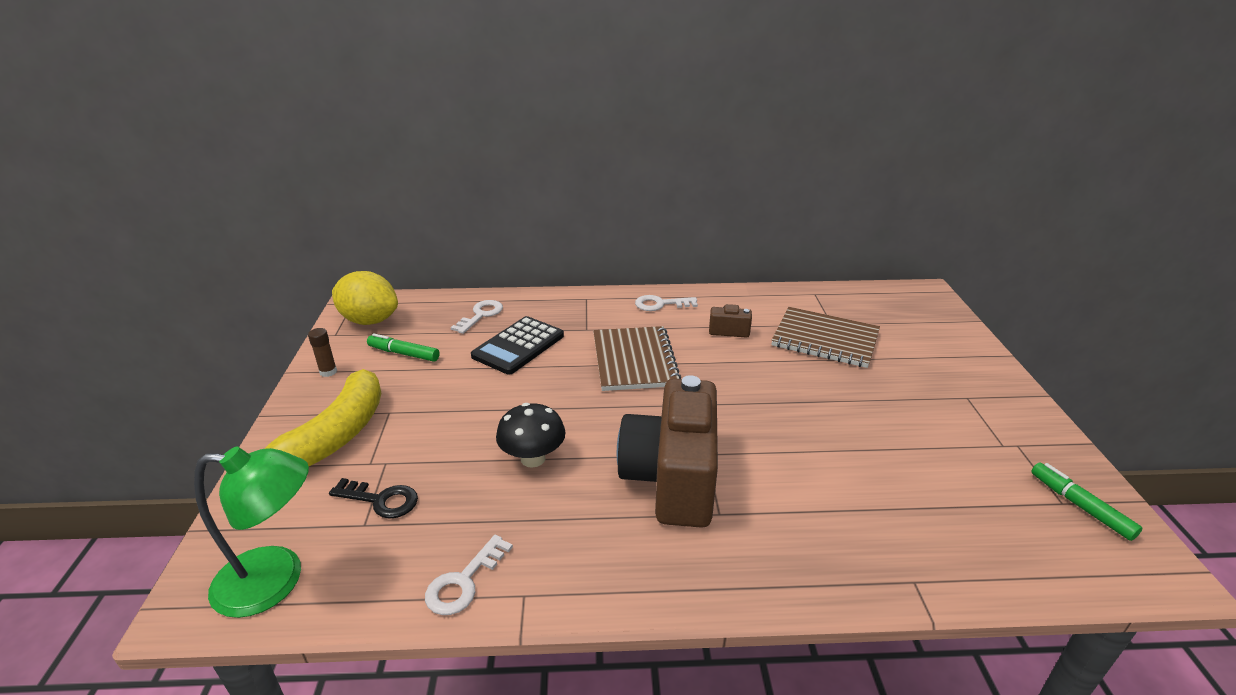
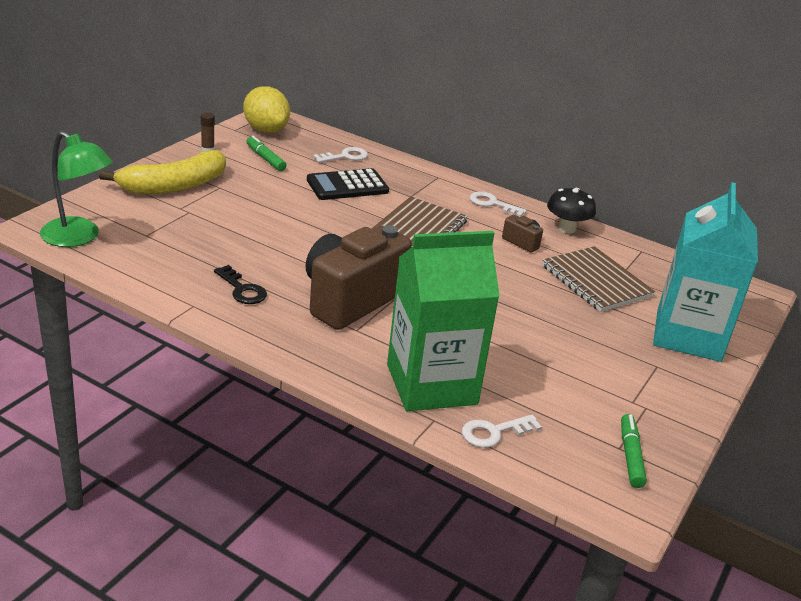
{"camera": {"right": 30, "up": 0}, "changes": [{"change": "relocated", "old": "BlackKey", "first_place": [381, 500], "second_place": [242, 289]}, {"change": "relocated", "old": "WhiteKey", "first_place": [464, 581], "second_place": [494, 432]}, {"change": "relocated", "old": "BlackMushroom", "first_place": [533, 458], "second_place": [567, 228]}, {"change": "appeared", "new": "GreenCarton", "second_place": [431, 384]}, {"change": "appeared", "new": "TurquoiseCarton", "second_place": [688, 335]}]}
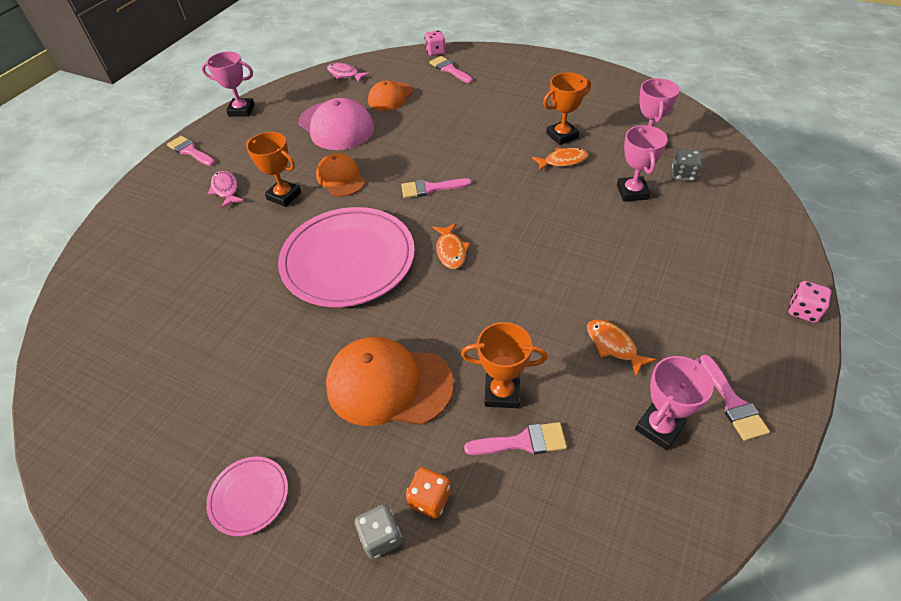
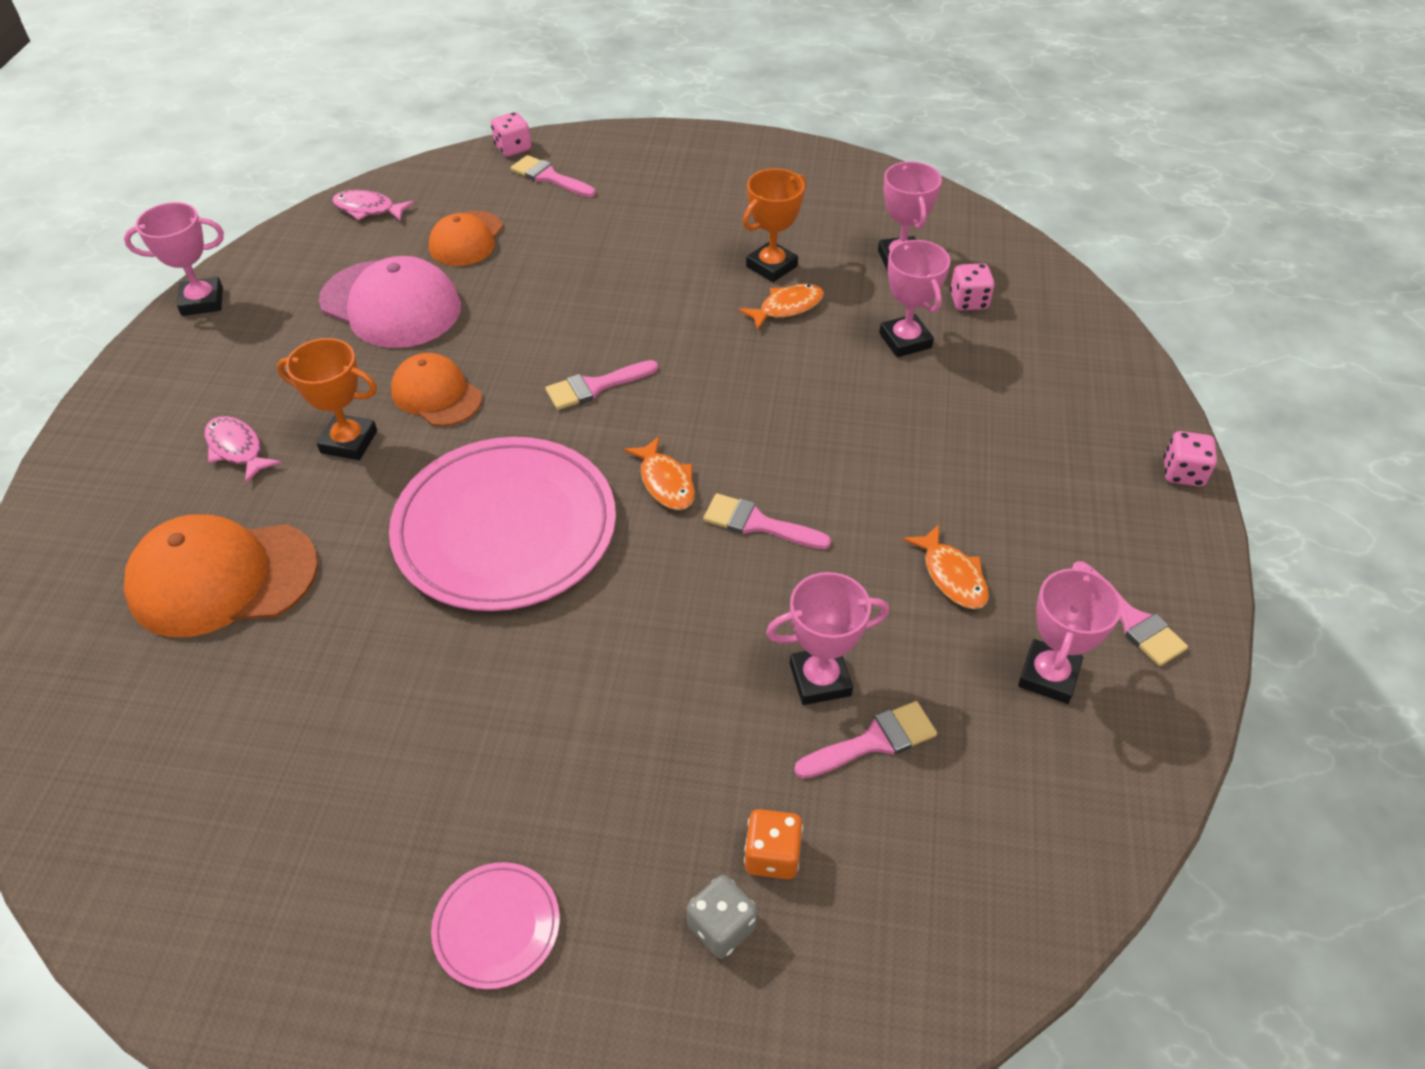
{"camera": {"right": -20, "up": 0}, "changes": [{"change": "relocated", "old": "PinkBrush", "first_place": [190, 151], "second_place": [757, 524]}, {"change": "relocated", "old": "OrangeCap", "first_place": [388, 384], "second_place": [222, 578]}, {"change": "colour", "old": "OrangeTrophy", "new": "PinkTrophy", "first_place": [502, 393], "second_place": [820, 679]}, {"change": "spun", "old": "OrangeFish", "first_place": [613, 346], "second_place": [952, 576], "degrees": -150}, {"change": "colour", "old": "GreyDice", "new": "PinkDice", "first_place": [683, 175], "second_place": [968, 301]}]}
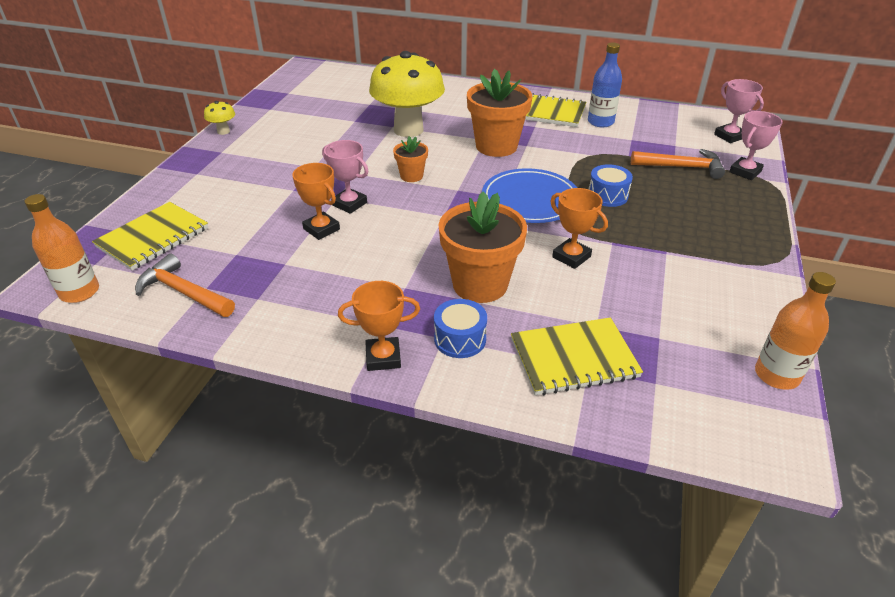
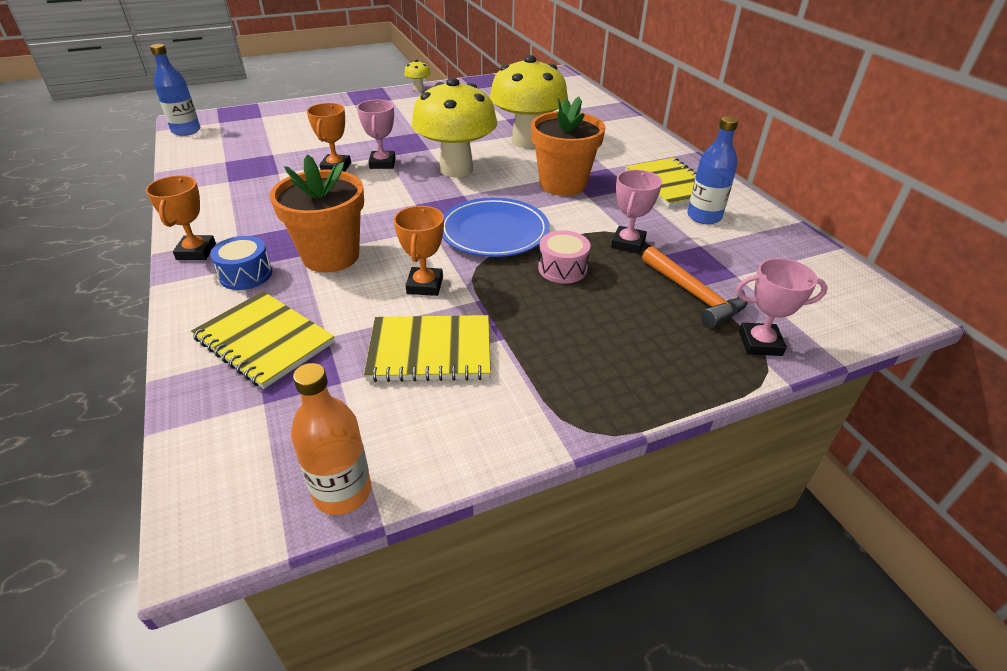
{"camera": {"right": 50, "up": 0}, "changes": [{"change": "colour", "old": "OrangeBottle", "new": "BlueBottle", "first_place": [79, 292], "second_place": [186, 131]}, {"change": "relocated", "old": "YellowNotebook", "first_place": [153, 238], "second_place": [430, 351]}, {"change": "missing", "old": "OrangeHammer", "first_place": [183, 292]}, {"change": "spun", "old": "OrangeTrophy", "first_place": [383, 357], "second_place": [196, 252], "degrees": 45}, {"change": "exchanged", "old": "OrangeFlowerPot", "new": "YellowMushroom", "first_place": [411, 176], "second_place": [456, 169]}, {"change": "colour", "old": "BlueDrum", "new": "PinkDrum", "first_place": [607, 195], "second_place": [562, 268]}, {"change": "relocated", "old": "PinkTrophy", "first_place": [729, 136], "second_place": [628, 243]}]}
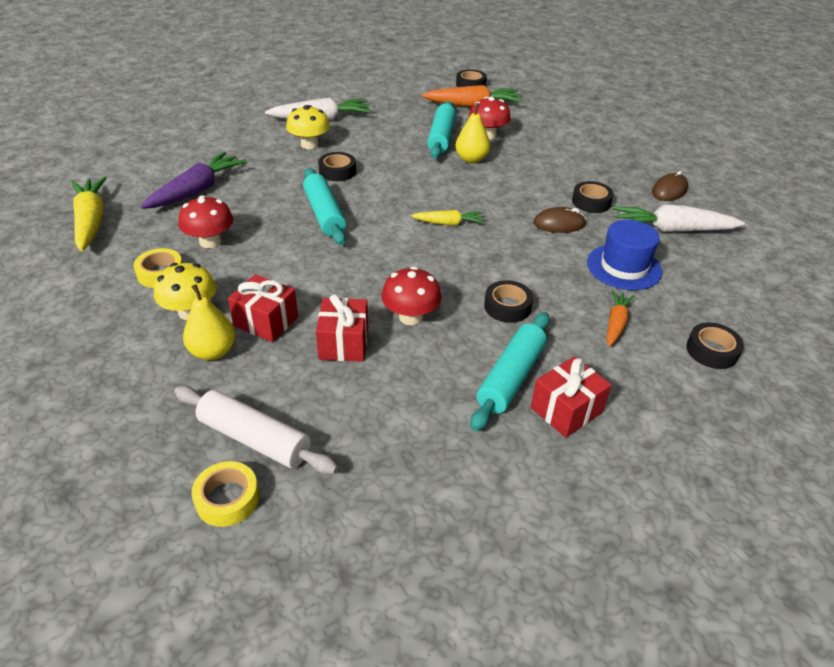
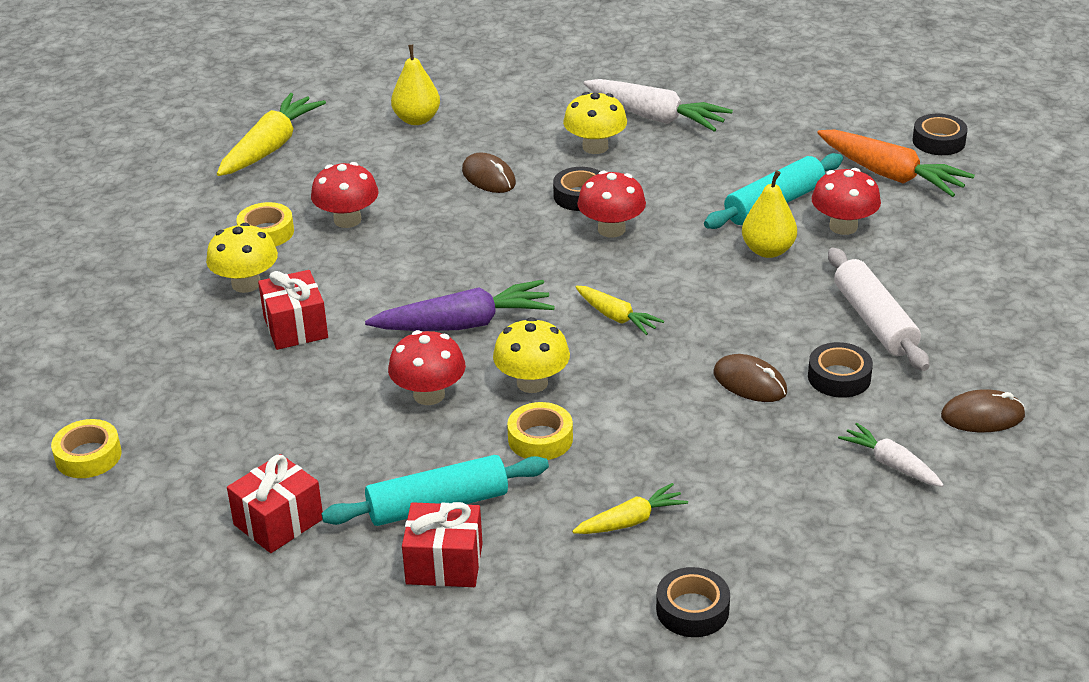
{"camera": {"right": 45, "up": -5}, "changes": [{"change": "relocated", "old": "PurpleCarrot", "first_place": [197, 190], "second_place": [464, 324]}, {"change": "relocated", "old": "WhiteRollingPin", "first_place": [254, 439], "second_place": [874, 321]}, {"change": "relocated", "old": "YellowPear", "first_place": [213, 351], "second_place": [417, 119]}, {"change": "missing", "old": "TurquoiseRollingPin", "first_place": [324, 214]}, {"change": "relocated", "old": "RedGift", "first_place": [344, 343], "second_place": [278, 522]}, {"change": "colour", "old": "BlackTape", "new": "YellowTape", "first_place": [507, 307], "second_place": [540, 439]}, {"change": "missing", "old": "BlueHat", "first_place": [624, 267]}, {"change": "colour", "old": "OrangeCarrot", "new": "YellowCarrot", "first_place": [616, 323], "second_place": [631, 521]}, {"change": "size", "old": "WhiteCarrot", "first_place": [671, 230], "second_place": [891, 464], "factor": 0.57}, {"change": "appeared", "new": "BrownMouse", "second_place": [488, 177]}, {"change": "appeared", "new": "YellowMushroom", "second_place": [532, 383]}, {"change": "appeared", "new": "RedMushroom", "second_place": [611, 229]}]}
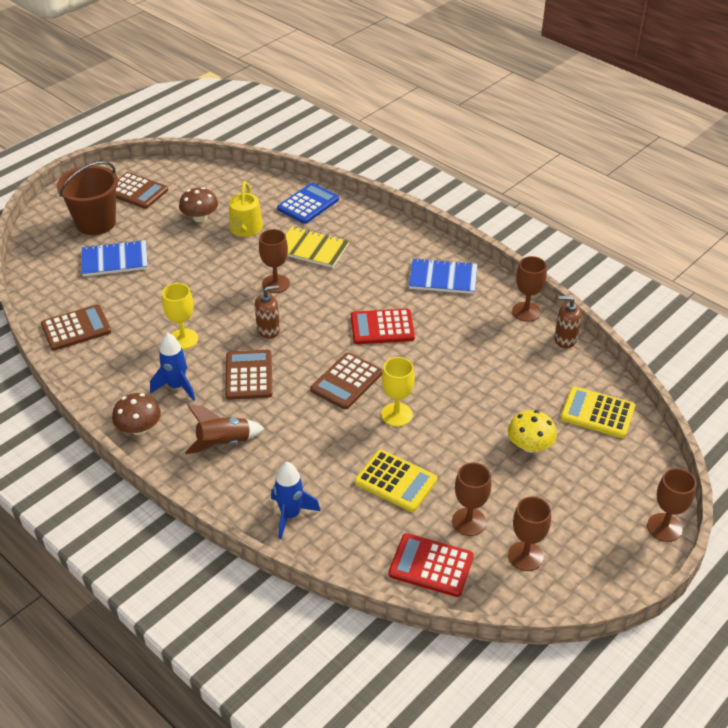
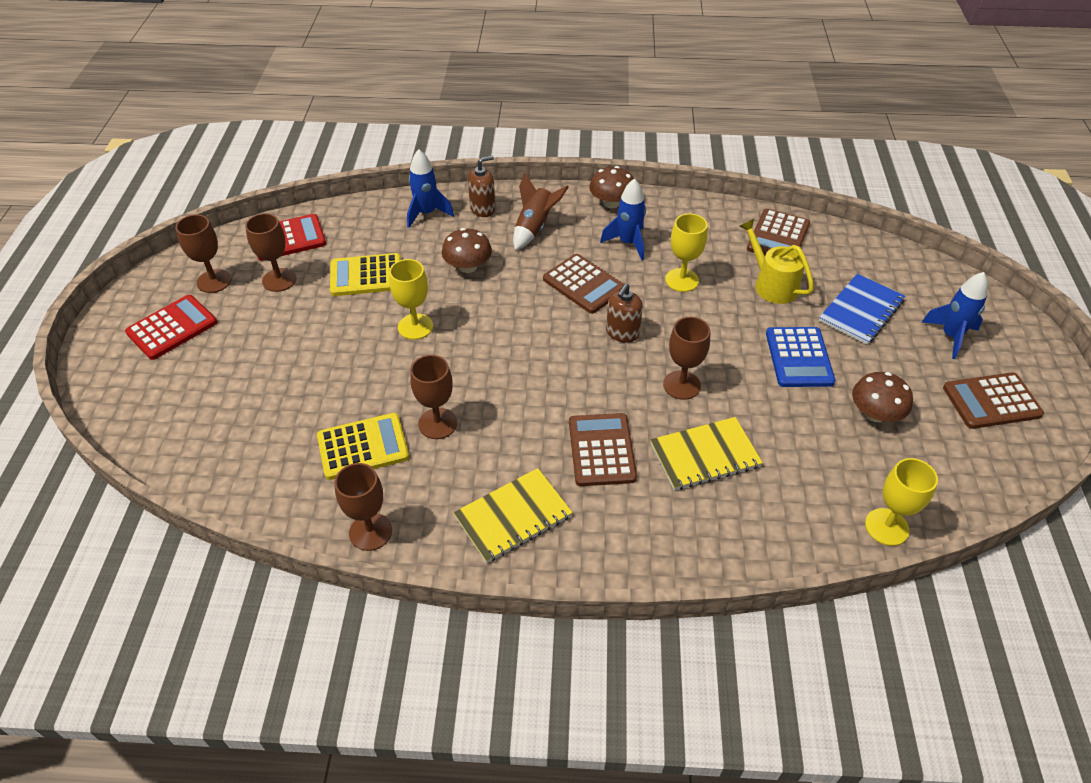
{"camera": {"right": 140, "up": 5}, "changes": [{"change": "exchanged", "old": "BrownBucket", "new": "BlueRocket", "first_place": [96, 223], "second_place": [951, 336]}, {"change": "relocated", "old": "YellowWateringCan", "first_place": [245, 229], "second_place": [772, 284]}, {"change": "relocated", "old": "BlueCalculator", "first_place": [308, 204], "second_place": [799, 357]}, {"change": "relocated", "old": "BrownCalculator", "first_place": [346, 381], "second_place": [601, 450]}, {"change": "relocated", "old": "RedCalculator", "first_place": [382, 327], "second_place": [172, 328]}, {"change": "colour", "old": "BlueNotebook", "new": "YellowNotebook", "first_place": [443, 278], "second_place": [513, 516]}, {"change": "missing", "old": "YellowMushroom", "first_place": [530, 445]}, {"change": "relocated", "old": "BrownSoapDispenser", "first_place": [565, 339], "second_place": [482, 209]}, {"change": "relocated", "old": "YellowCalculator", "first_place": [597, 413], "second_place": [363, 447]}, {"change": "relocated", "old": "BrownGoblet", "first_place": [664, 527], "second_place": [437, 423]}, {"change": "appeared", "new": "BrownMushroom", "second_place": [468, 266]}, {"change": "appeared", "new": "YellowGoblet", "second_place": [886, 527]}]}
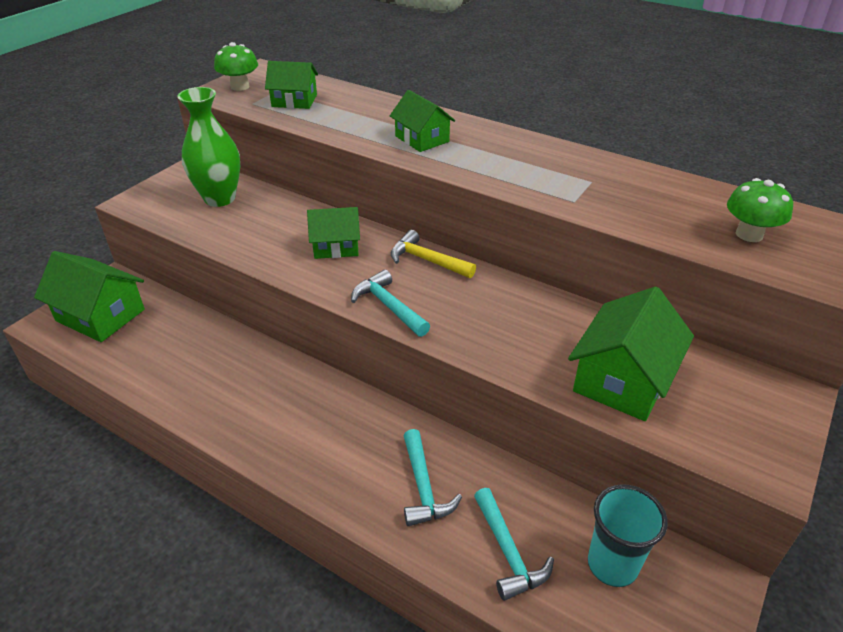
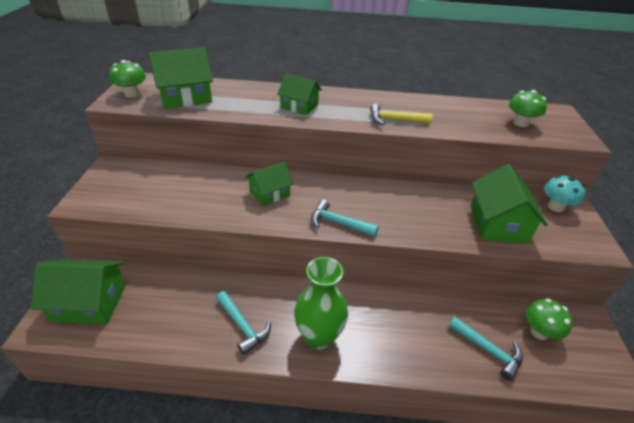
{"camera": {"right": -30, "up": 0}, "changes": [{"change": "relocated", "old": "GreenVase", "first_place": [220, 198], "second_place": [319, 336]}, {"change": "size", "old": "GreenHouse", "first_place": [294, 101], "second_place": [185, 97], "factor": 1.57}, {"change": "relocated", "old": "YellowHammer", "first_place": [426, 260], "second_place": [394, 120]}, {"change": "relocated", "old": "TurquoiseHammer", "first_place": [423, 487], "second_place": [243, 326]}, {"change": "exchanged", "old": "TurquoiseCup", "new": "GreenMushroom", "first_place": [612, 565], "second_place": [539, 332]}, {"change": "appeared", "new": "TurquoiseMushroom", "second_place": [555, 207]}]}
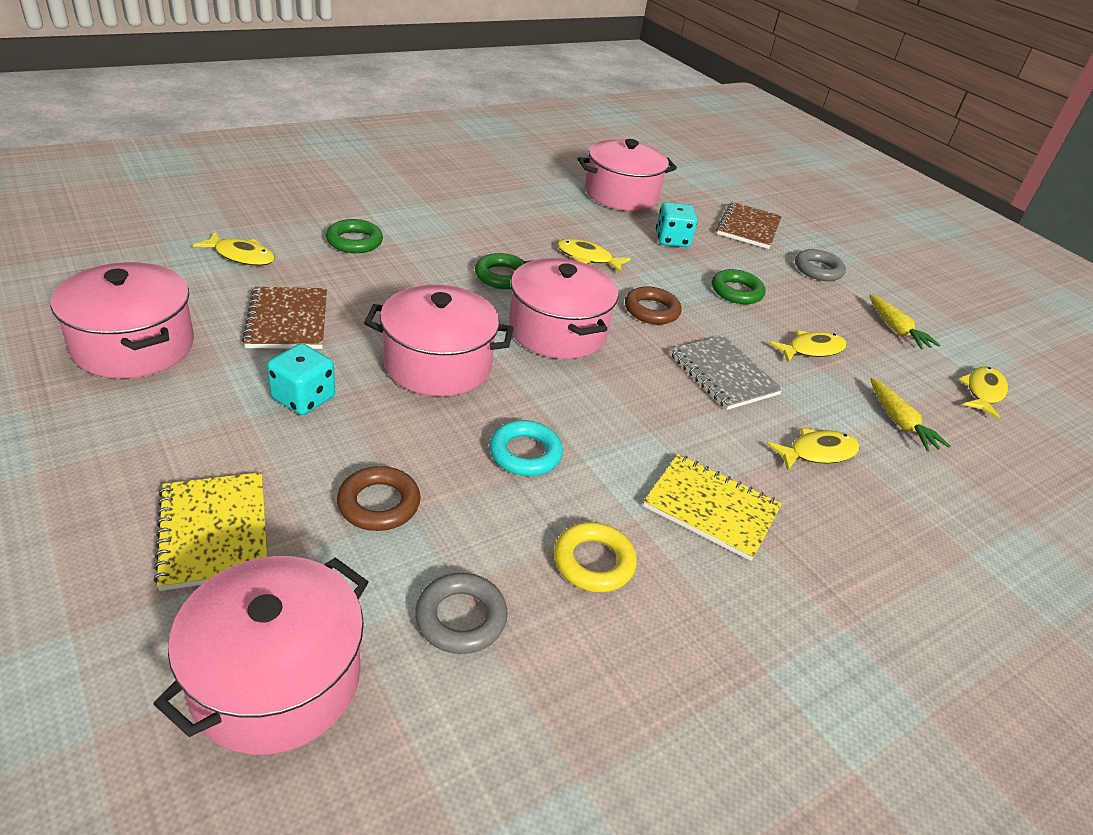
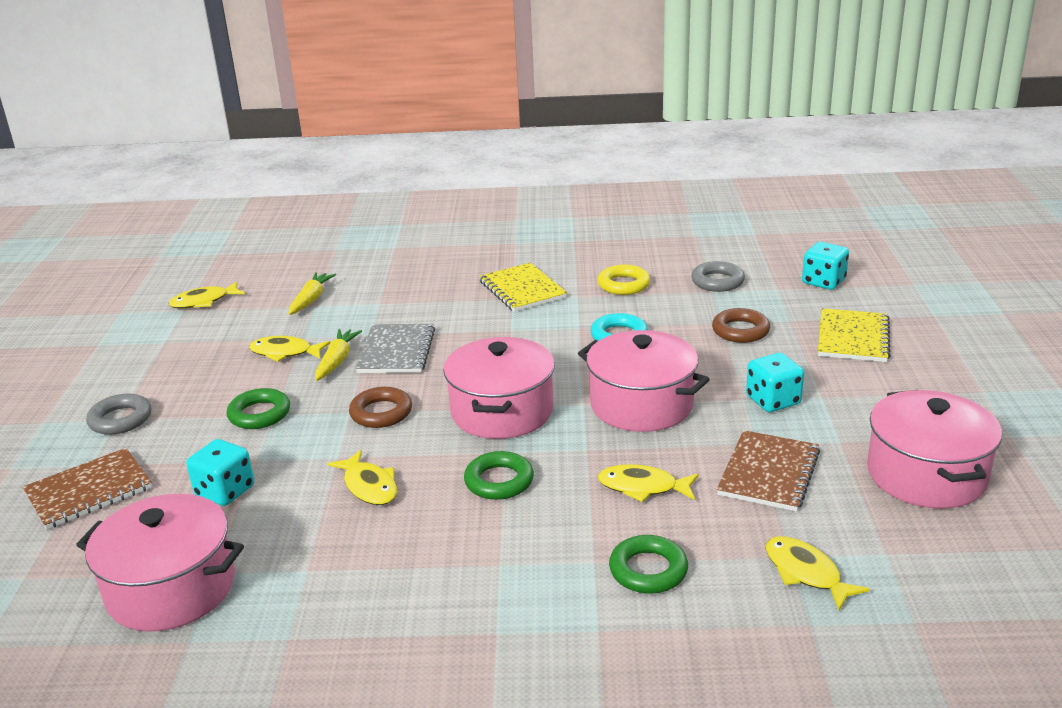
{"camera": {"right": -140, "up": -10}, "changes": [{"change": "exchanged", "old": "PinkPot", "new": "TurquoiseDice", "first_place": [276, 679], "second_place": [823, 282]}, {"change": "relocated", "old": "YellowFish", "first_place": [817, 452], "second_place": [643, 487]}, {"change": "relocated", "old": "YellowCarrot", "first_place": [896, 329], "second_place": [337, 361]}]}
